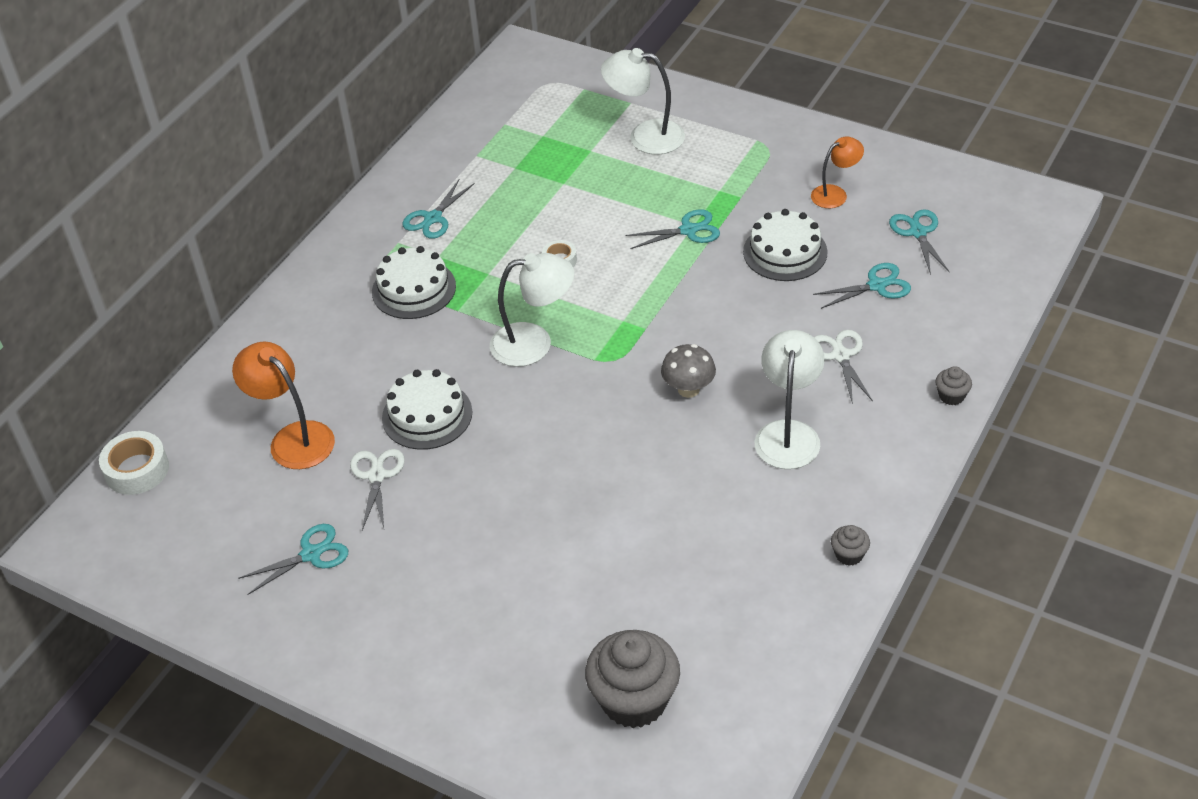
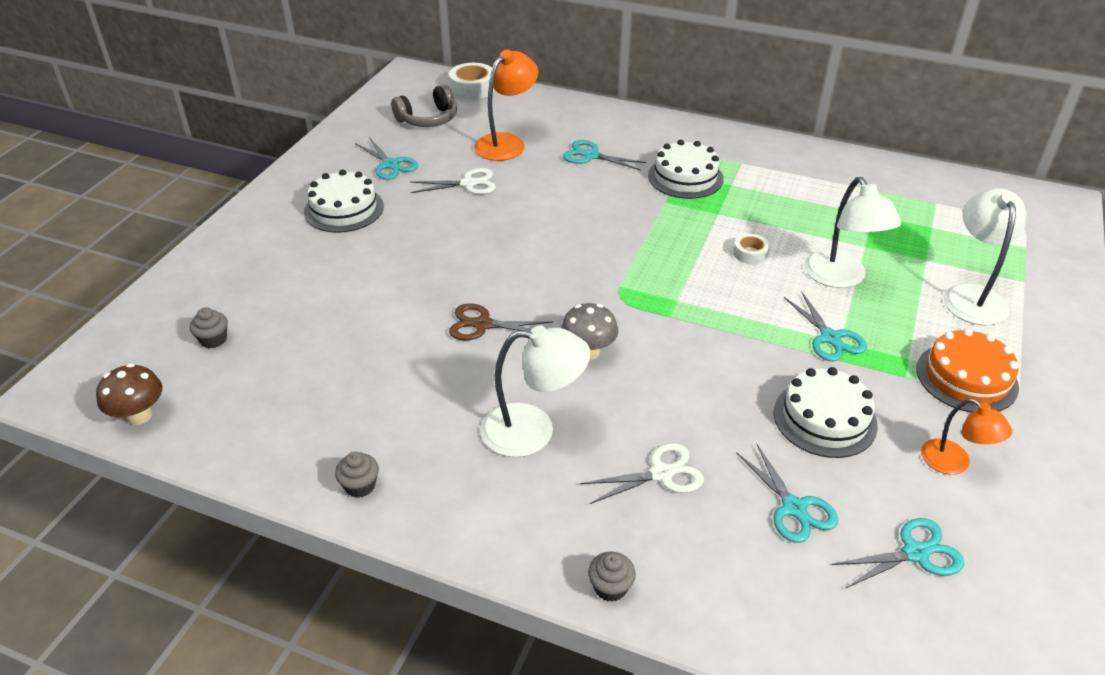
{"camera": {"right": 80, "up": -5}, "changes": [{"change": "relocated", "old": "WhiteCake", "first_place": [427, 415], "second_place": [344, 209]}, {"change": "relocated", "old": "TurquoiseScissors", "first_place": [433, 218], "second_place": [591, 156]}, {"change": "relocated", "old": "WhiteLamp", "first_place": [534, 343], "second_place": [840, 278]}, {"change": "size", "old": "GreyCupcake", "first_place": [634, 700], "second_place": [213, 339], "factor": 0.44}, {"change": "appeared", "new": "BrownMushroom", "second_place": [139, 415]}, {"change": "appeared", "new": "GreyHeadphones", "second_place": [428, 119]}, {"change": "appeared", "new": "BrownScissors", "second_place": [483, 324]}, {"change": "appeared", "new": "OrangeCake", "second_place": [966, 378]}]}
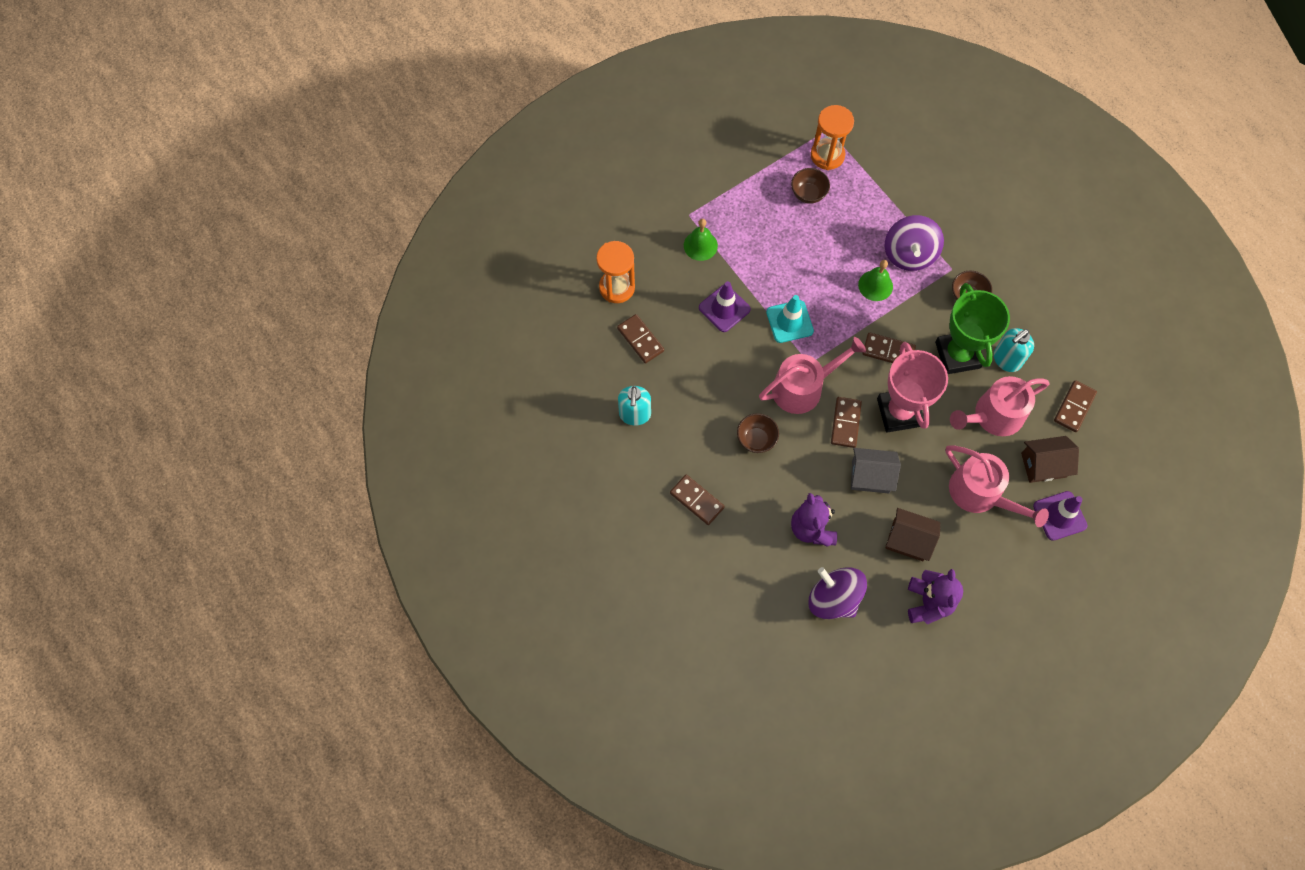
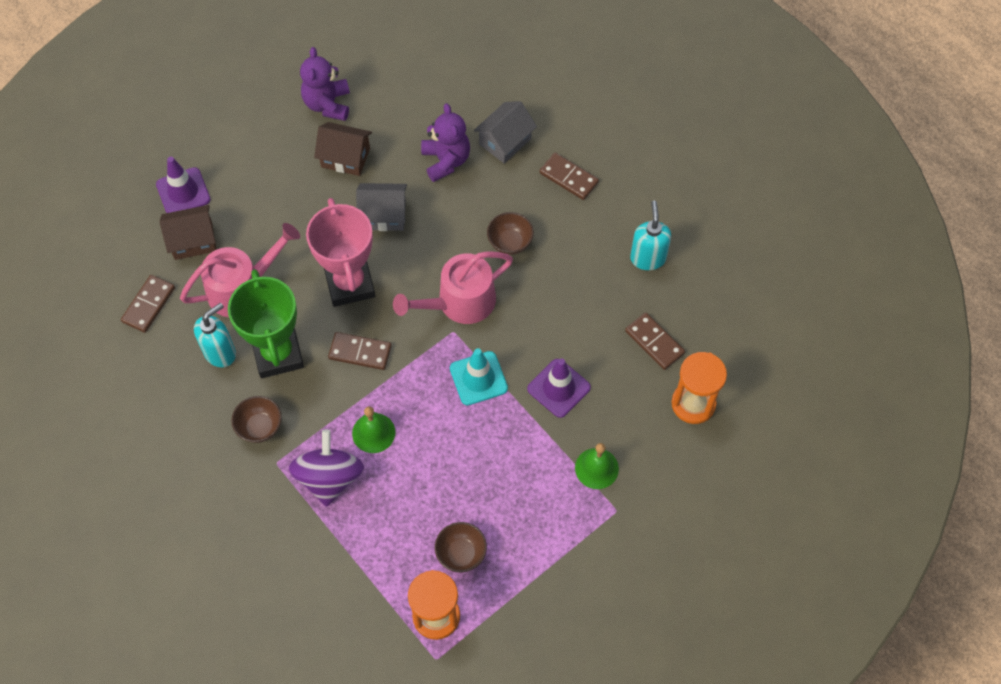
{"camera": {"right": 175, "up": -5}, "changes": [{"change": "missing", "old": "PurpleSpinningTop", "first_place": [833, 598]}, {"change": "missing", "old": "BrownDomino", "first_place": [845, 423]}, {"change": "missing", "old": "PinkWateringCan", "first_place": [980, 493]}, {"change": "appeared", "new": "GreyHouse", "second_place": [505, 141]}]}
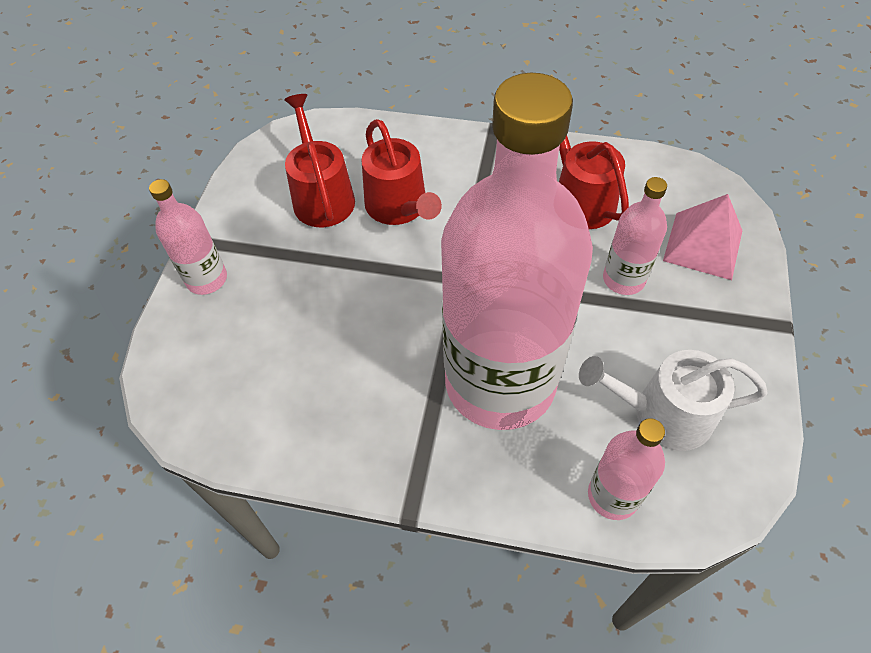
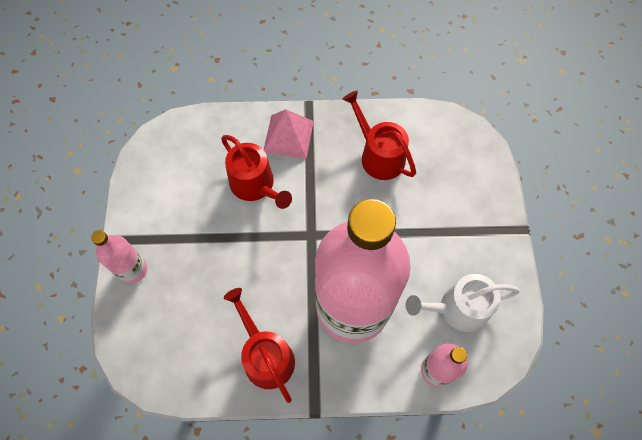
{"camera": {"right": -15, "up": 10}, "changes": [{"change": "relocated", "old": "RedWateringCan", "first_place": [322, 197], "second_place": [266, 356]}, {"change": "missing", "old": "PinkBottle", "first_place": [623, 279]}, {"change": "relocated", "old": "PinkPyramid", "first_place": [703, 245], "second_place": [288, 136]}]}
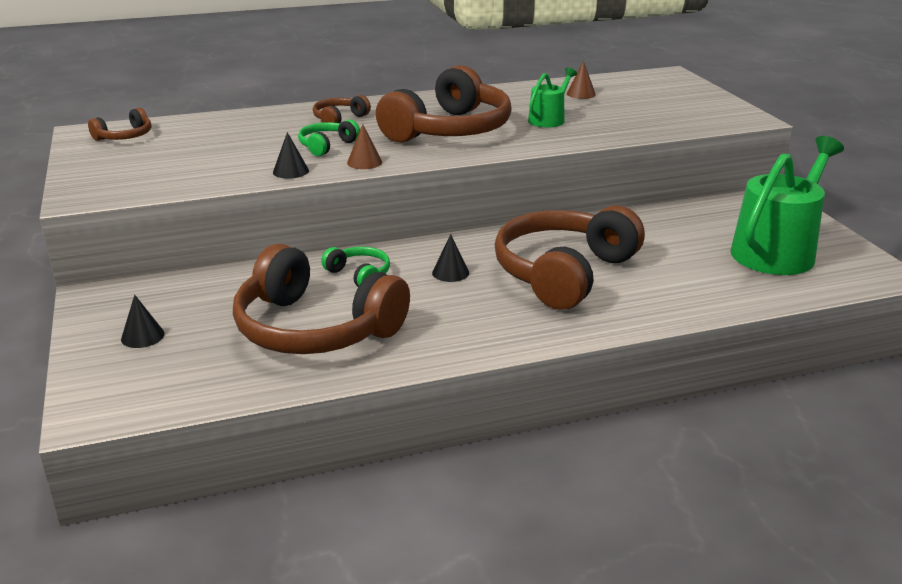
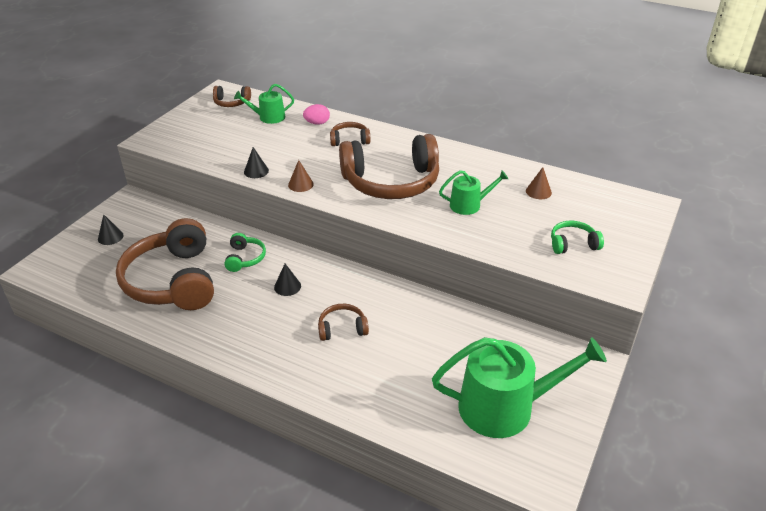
{"camera": {"right": 45, "up": 10}, "changes": [{"change": "relocated", "old": "GreenHeadphones", "first_place": [327, 146], "second_place": [573, 244]}, {"change": "size", "old": "BrownHeadphones", "first_place": [564, 273], "second_place": [342, 328], "factor": 0.44}, {"change": "appeared", "new": "GreenWateringCan", "second_place": [268, 117]}, {"change": "appeared", "new": "PinkEgg", "second_place": [317, 123]}]}
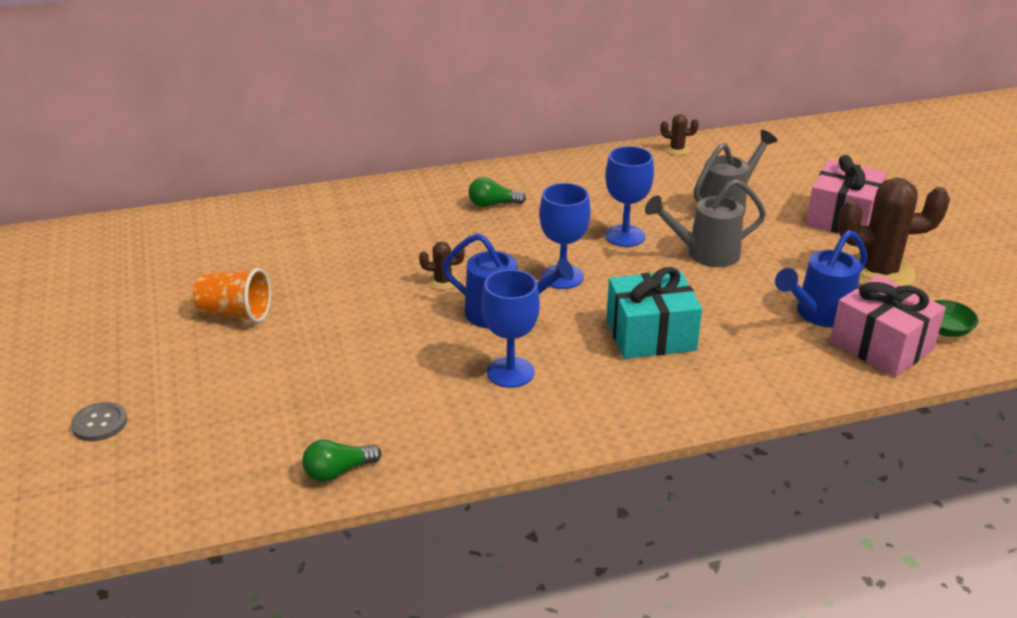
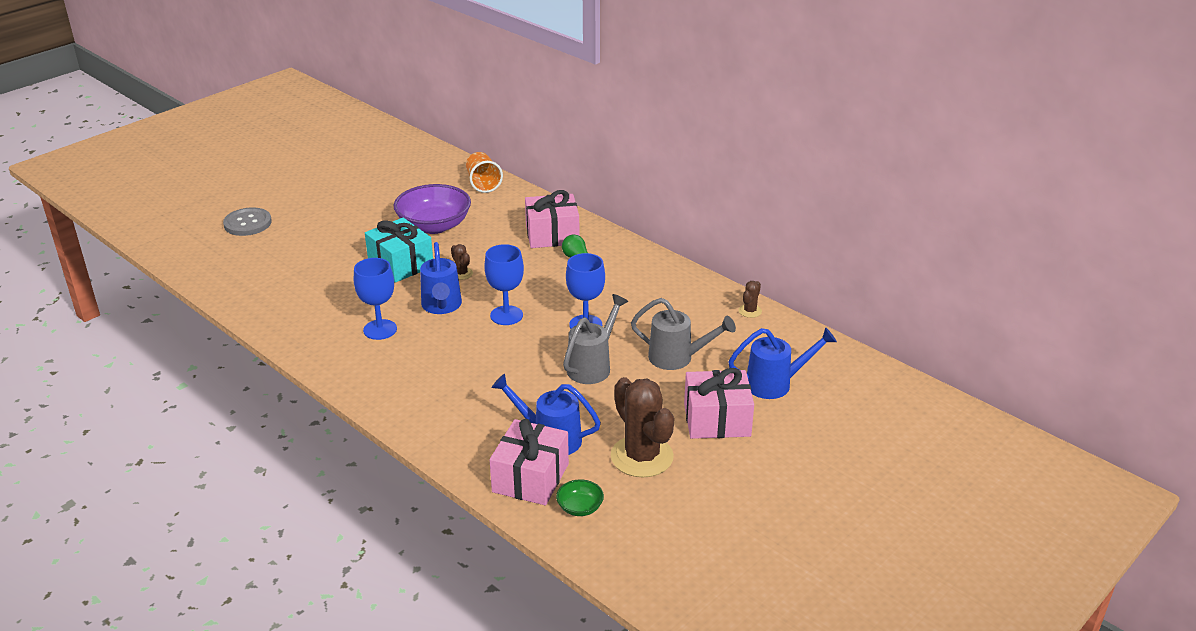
{"camera": {"right": 60, "up": 0}, "changes": [{"change": "size", "old": "GreyButton", "first_place": [99, 423], "second_place": [247, 223], "factor": 1.53}, {"change": "relocated", "old": "OrangeCup", "first_place": [235, 313], "second_place": [483, 183]}, {"change": "missing", "old": "GreenLightBulb", "first_place": [338, 472]}, {"change": "relocated", "old": "TurquoiseGift", "first_place": [650, 335], "second_place": [401, 264]}, {"change": "spun", "old": "GreyWateringCan", "first_place": [705, 254], "second_place": [592, 366], "degrees": 75}, {"change": "spun", "old": "BrownCactus", "first_place": [677, 149], "second_place": [750, 311], "degrees": 45}, {"change": "appeared", "new": "PurpleBowl", "second_place": [434, 226]}, {"change": "appeared", "new": "PinkGift", "second_place": [552, 235]}, {"change": "appeared", "new": "BlueWateringCan", "second_place": [775, 384]}]}
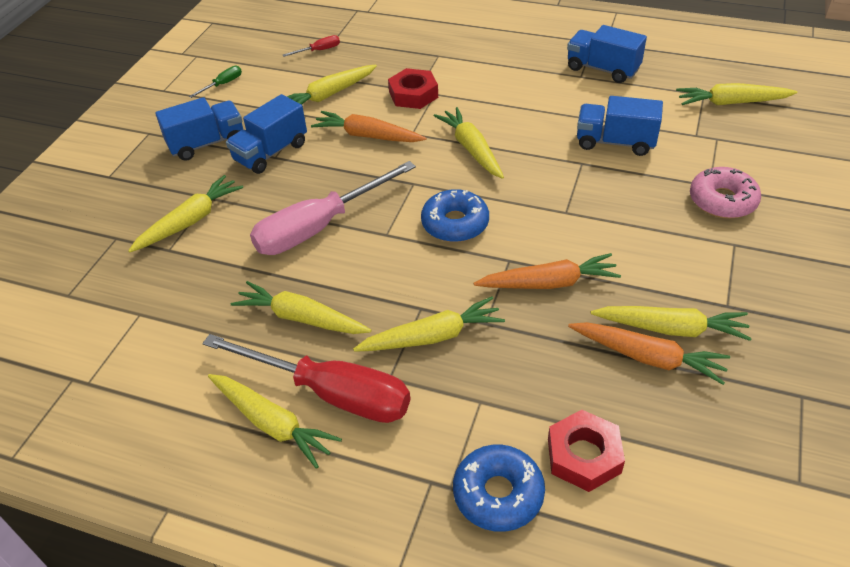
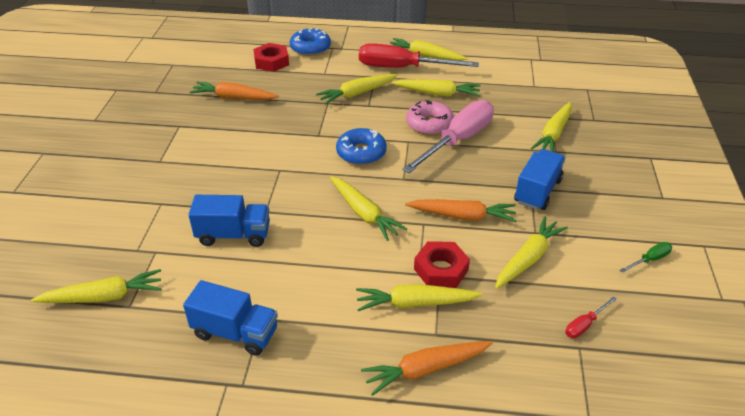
{"camera": {"right": 165, "up": -5}, "changes": [{"change": "missing", "old": "BlueTruck", "first_place": [207, 143]}, {"change": "spun", "old": "GreenScrewdriver", "first_place": [223, 84], "second_place": [650, 260], "degrees": -150}, {"change": "relocated", "old": "OrangeCarrot", "first_place": [548, 283], "second_place": [426, 369]}, {"change": "relocated", "old": "YellowCarrot", "first_place": [670, 329], "second_place": [415, 303]}, {"change": "relocated", "old": "PinkDonut", "first_place": [722, 201], "second_place": [429, 124]}]}
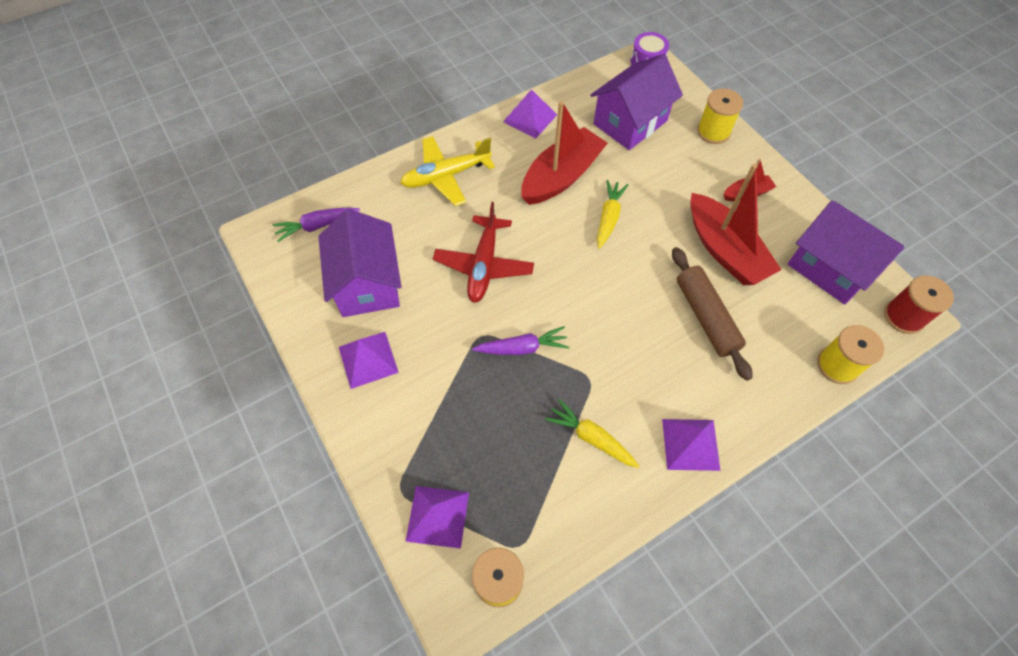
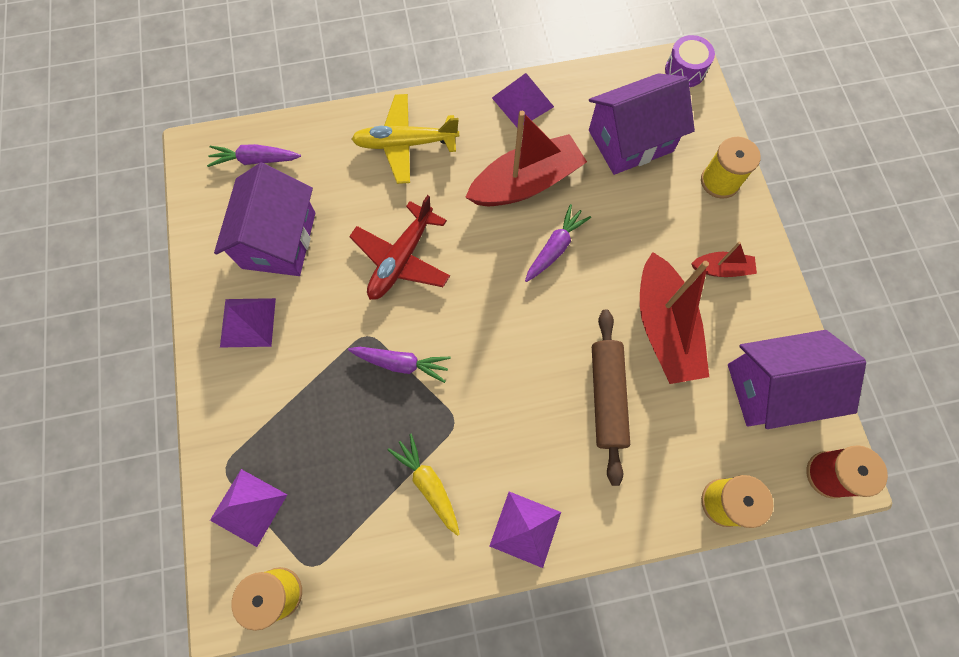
{"camera": {"right": 20, "up": 10}, "changes": [{"change": "colour", "old": "YellowCarrot", "new": "PurpleCarrot", "first_place": [608, 217], "second_place": [555, 247]}, {"change": "spun", "old": "PurpleHouse", "first_place": [830, 268], "second_place": [773, 388], "degrees": -75}]}
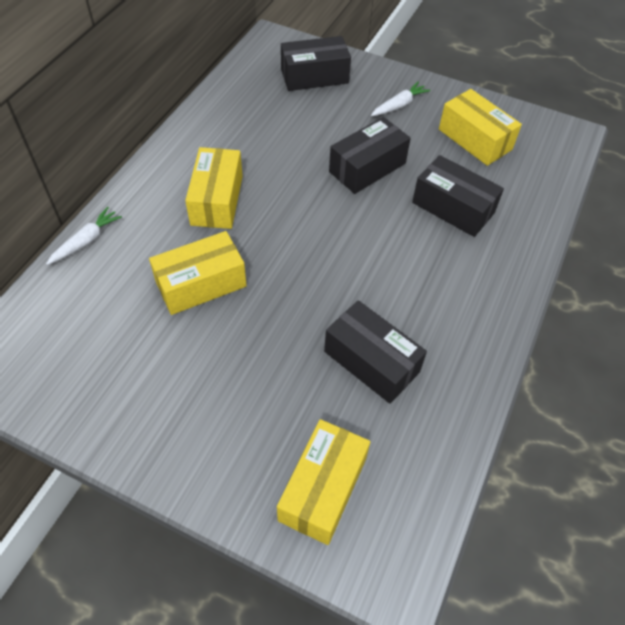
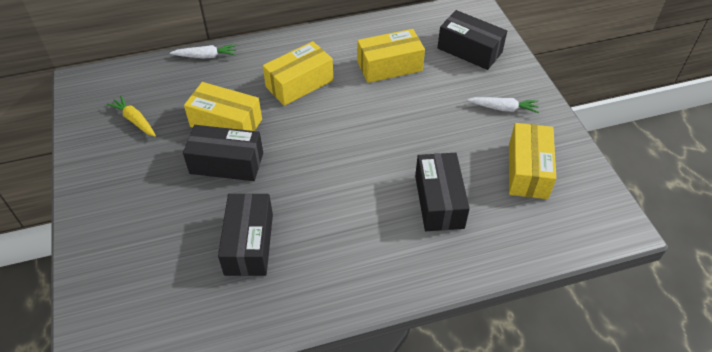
{"camera": {"right": 50, "up": -5}, "changes": [{"change": "relocated", "old": "YellowBox", "first_place": [323, 489], "second_place": [389, 66]}, {"change": "relocated", "old": "BlackBox", "first_place": [367, 167], "second_place": [226, 163]}, {"change": "appeared", "new": "YellowCarrot", "second_place": [135, 120]}]}
